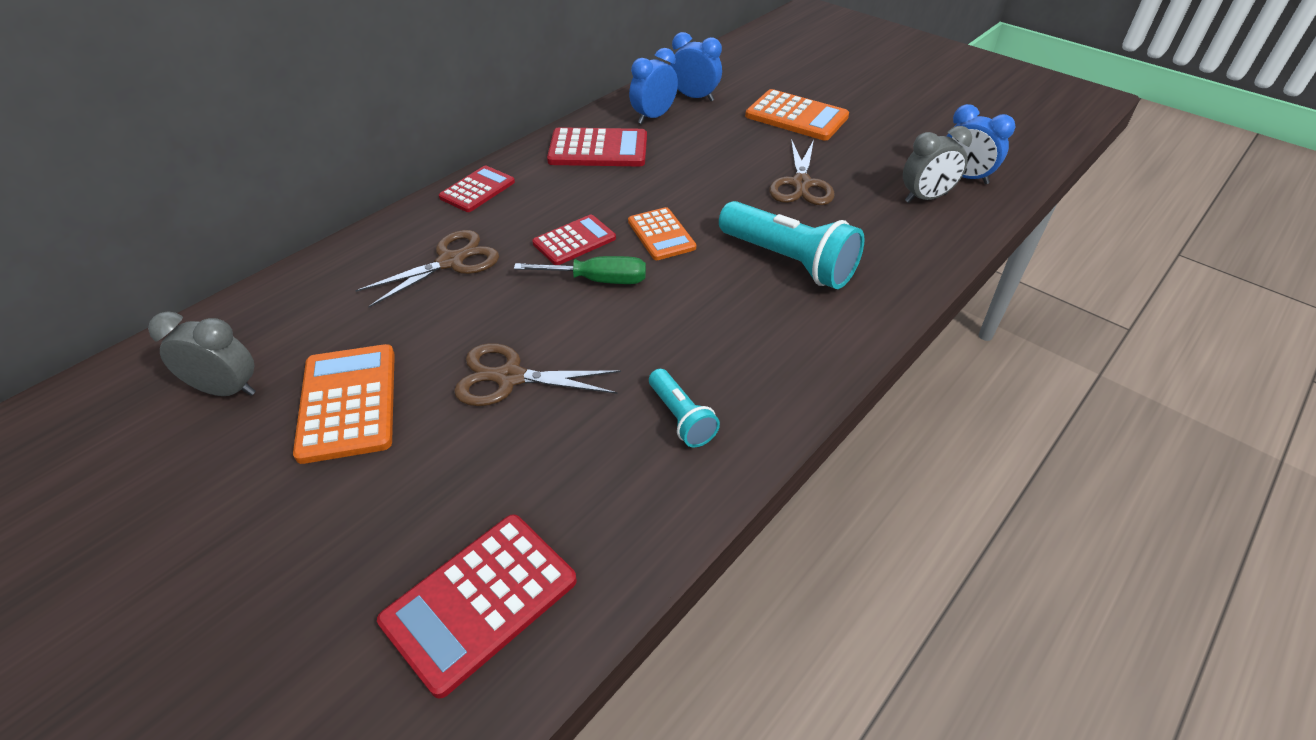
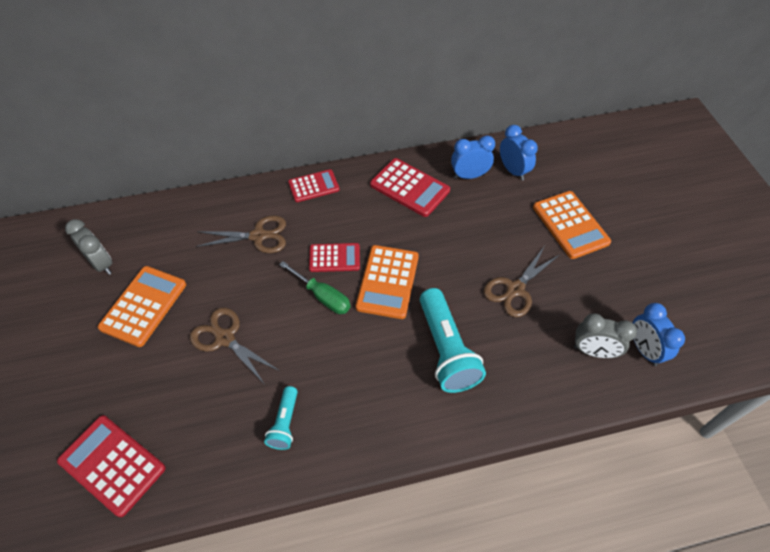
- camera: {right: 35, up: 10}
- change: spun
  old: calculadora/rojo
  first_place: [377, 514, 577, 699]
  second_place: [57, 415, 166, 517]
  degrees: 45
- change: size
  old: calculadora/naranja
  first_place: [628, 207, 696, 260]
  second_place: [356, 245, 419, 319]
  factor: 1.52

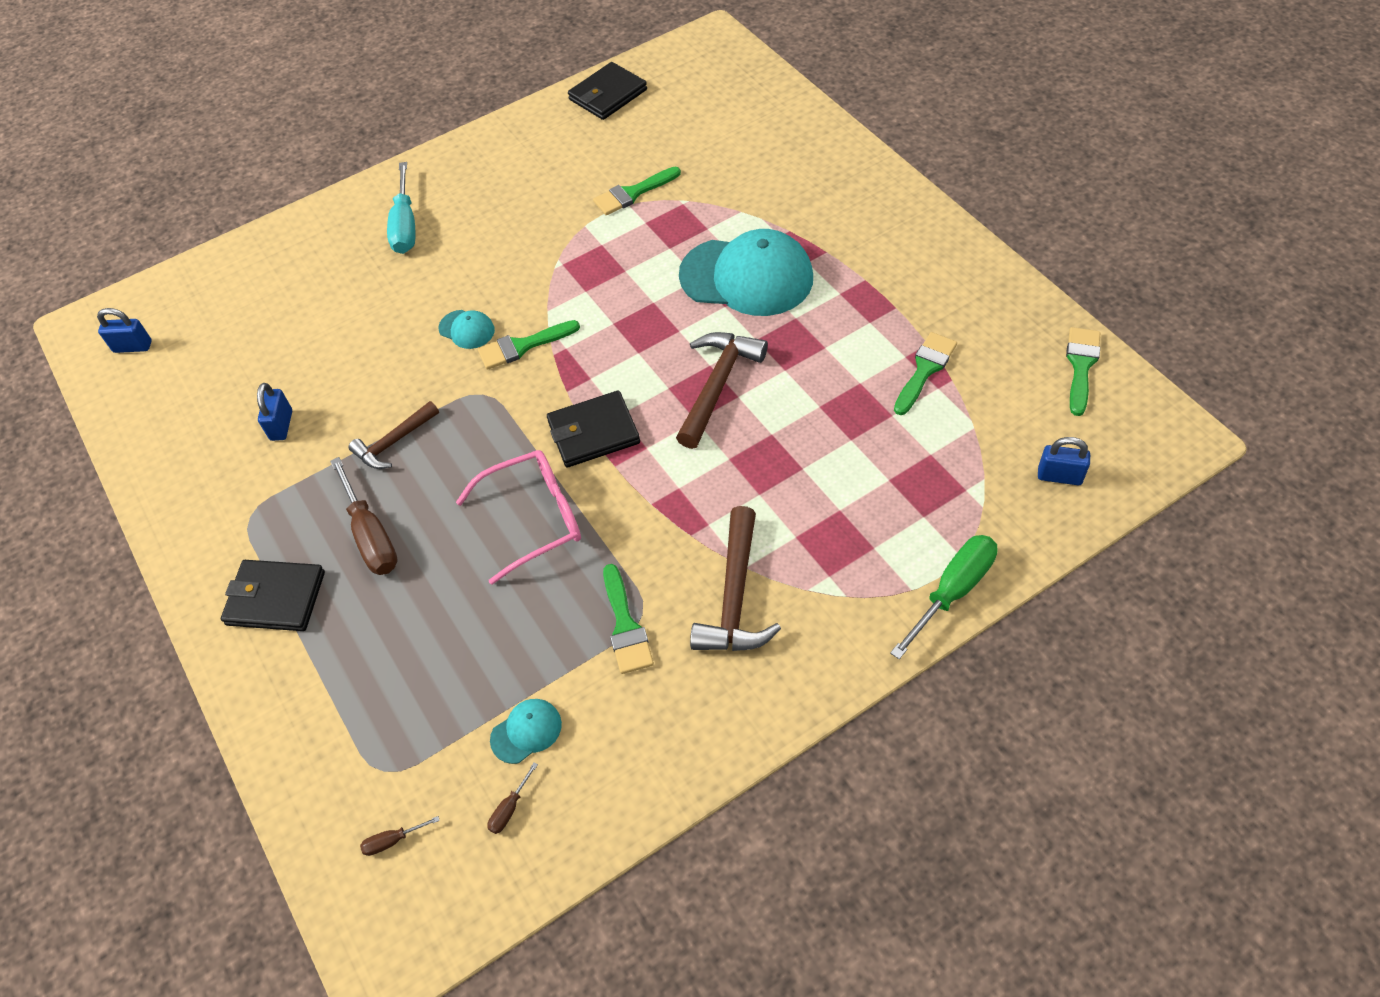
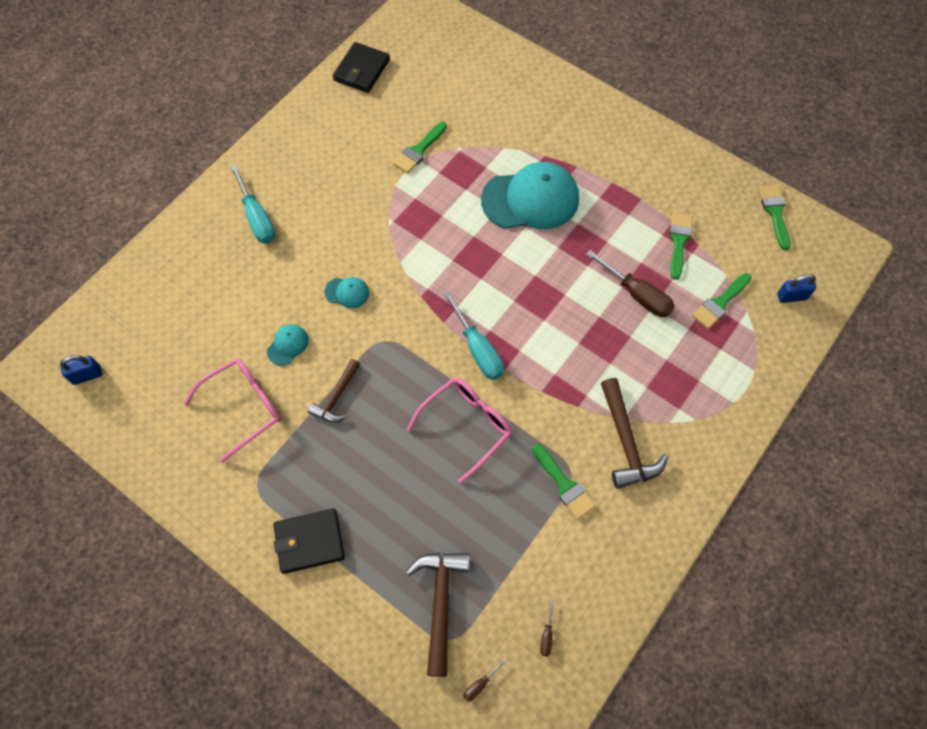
- camera: {right: -25, up: 10}
- change: exchanged
  old: candado/azul
  new: gafas/rosa
  first_place: [257, 383, 292, 441]
  second_place: [184, 358, 281, 463]
- change: relocated
  old: destornillador/marrón
  first_place: [330, 457, 398, 575]
  second_place: [586, 250, 675, 317]
- change: relocated
  old: pincel/verde
  first_place: [478, 320, 580, 370]
  second_place: [692, 273, 752, 329]
- change: relocated
  old: gorra/turquesa
  first_place: [490, 699, 562, 764]
  second_place: [267, 324, 309, 366]
- change: exchanged
  old: cartera/negro
  new: destornillador/turquesa
  first_place: [547, 391, 640, 468]
  second_place: [443, 291, 504, 380]
- change: relocated
  old: martillo/marrón
  first_place: [676, 332, 768, 449]
  second_place: [406, 552, 470, 677]
- change: missing
  old: destornillador/verde
  first_place: [890, 535, 998, 659]

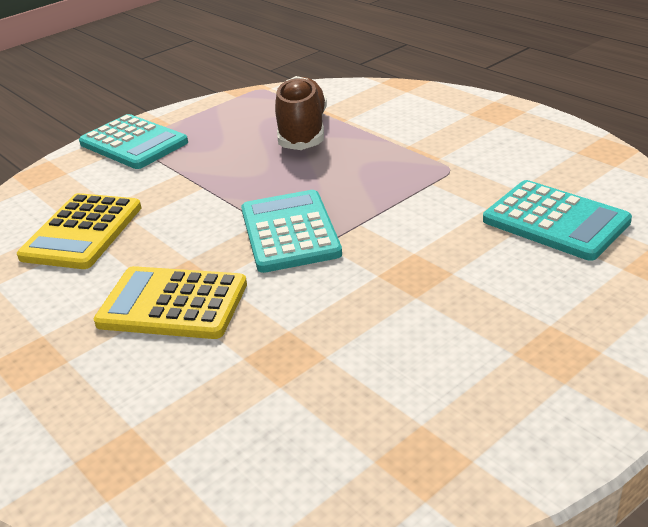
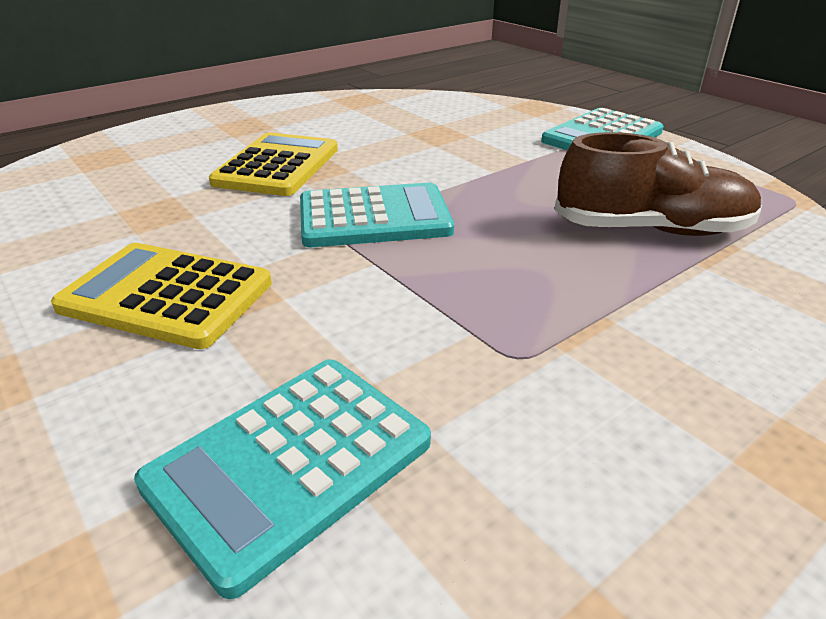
- camera: {right: 90, up: 0}
- change: relocated
  old: calculadora/amarillo
  first_place: [17, 193, 142, 269]
  second_place: [51, 243, 272, 349]

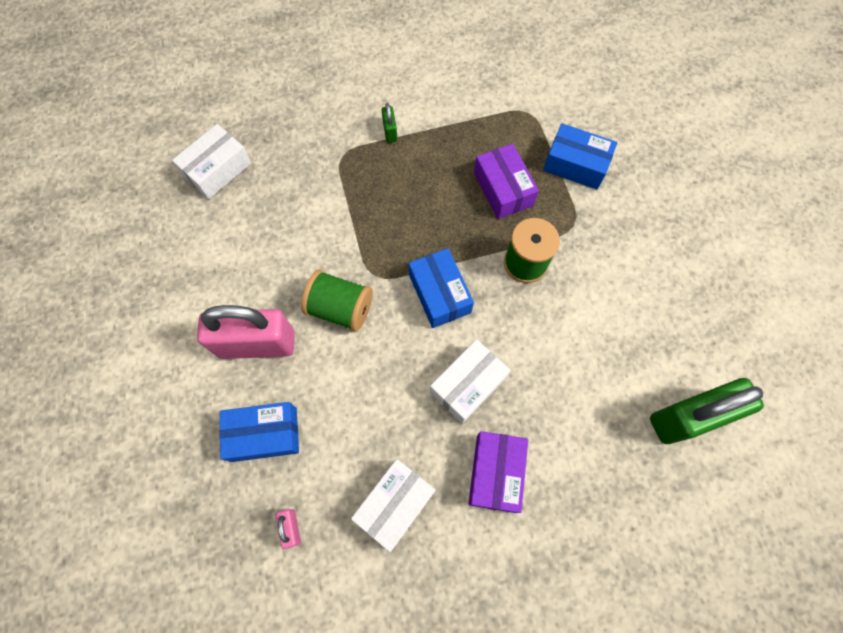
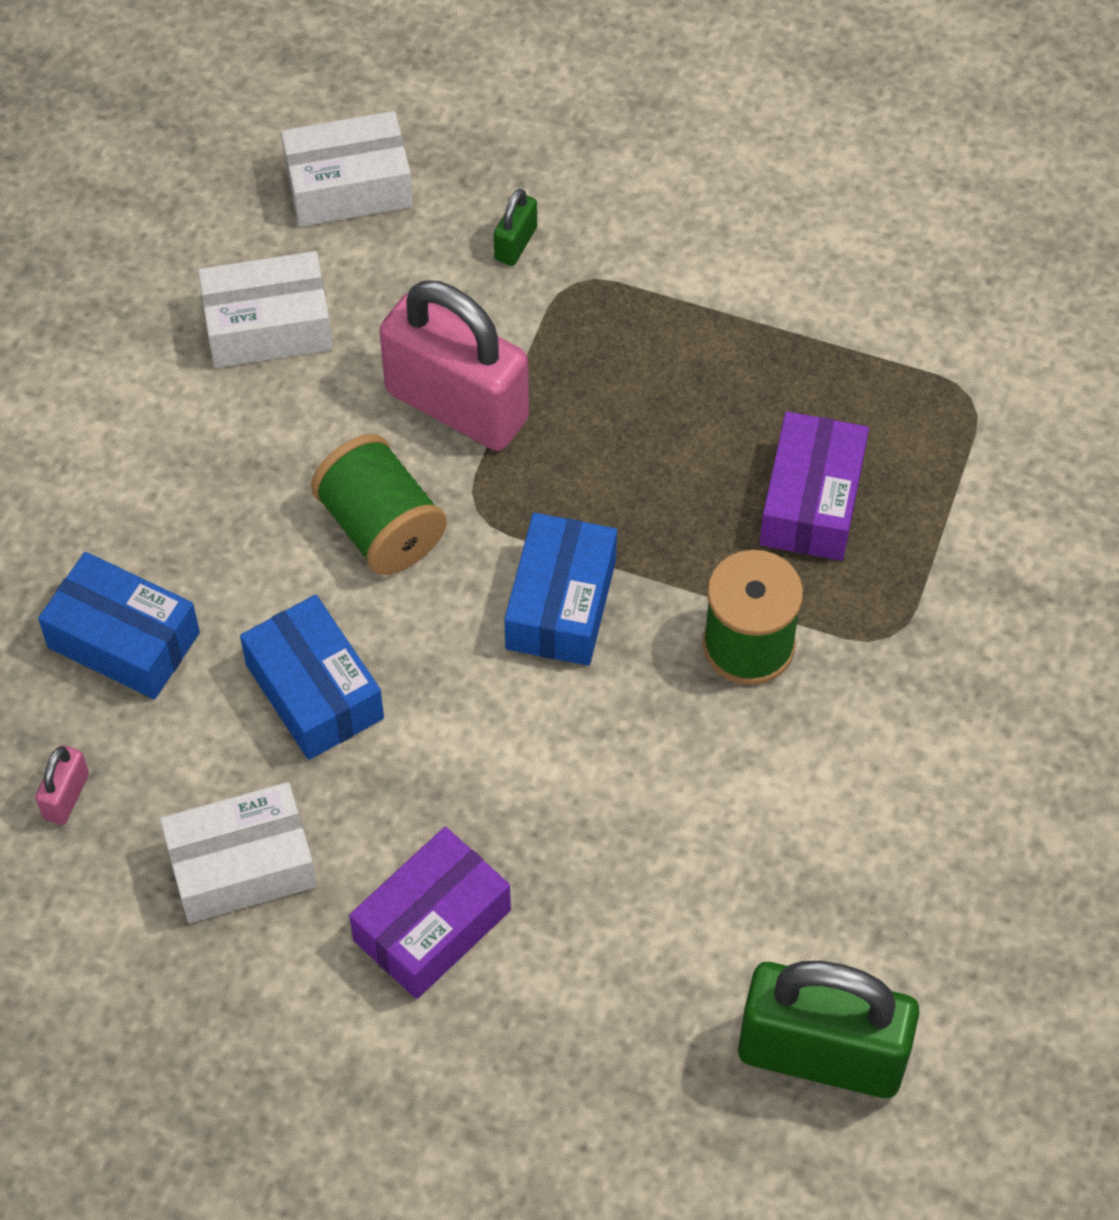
- camera: {right: 35, up: -10}
- change: relocated
  old: candado/rosa
  first_place: [197, 305, 295, 359]
  second_place: [379, 280, 529, 451]
- change: relocated
  old: candado/verde
  first_place: [382, 103, 397, 143]
  second_place: [494, 189, 537, 266]
- change: relocated
  old: caja/blanco
  first_place: [430, 339, 511, 424]
  second_place: [198, 251, 333, 368]
- change: relocated
  old: caja/azul
  first_place: [543, 123, 617, 189]
  second_place: [240, 595, 384, 760]

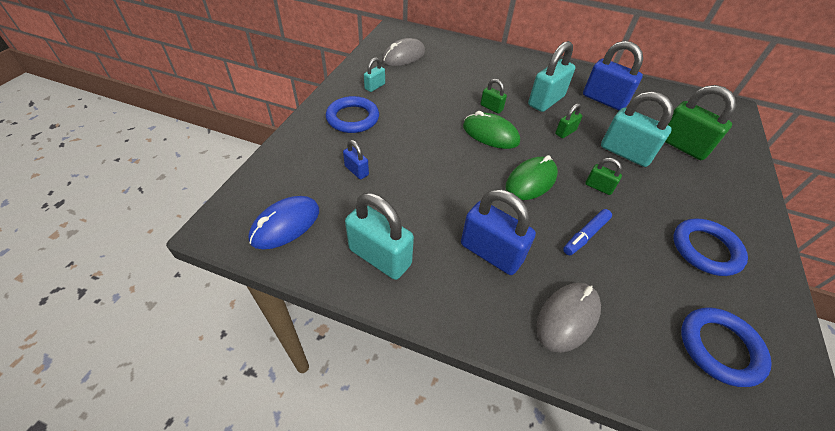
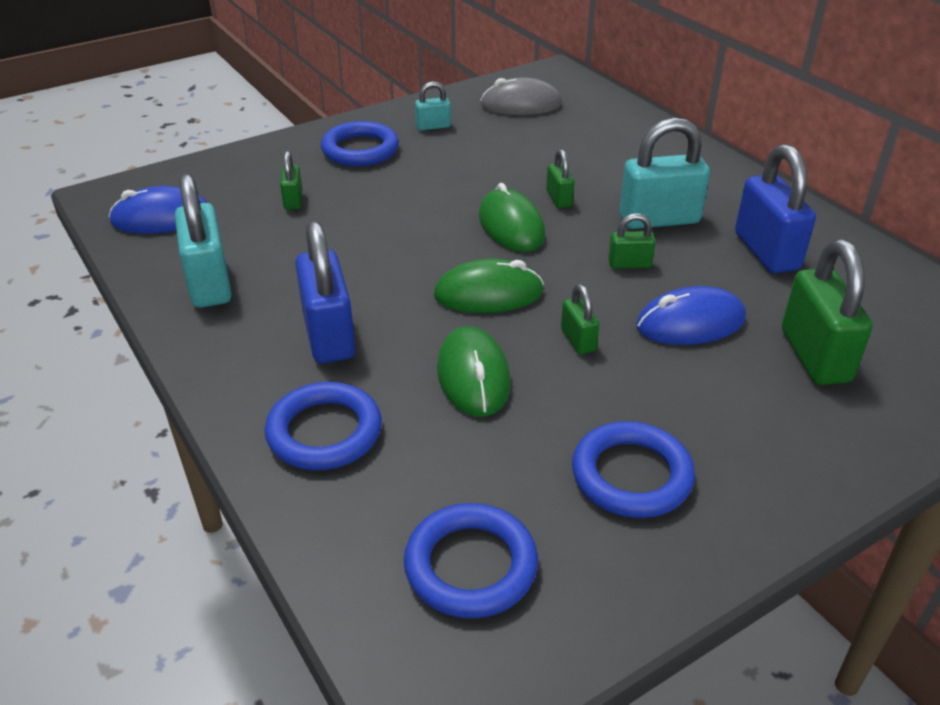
- camera: {right: 40, up: -10}
- change: colour
  old: candado/azul
  new: candado/verde
  first_place: [343, 140, 369, 179]
  second_place: [280, 151, 302, 210]
- change: exchanged
  old: ratón/gris
  new: anillo/azul
  first_place: [536, 283, 601, 353]
  second_place: [265, 382, 382, 470]
- change: exchanged
  old: rotulador/azul
  new: ratón/verde
  first_place: [563, 209, 612, 255]
  second_place: [437, 326, 511, 417]
- change: exchanged
  old: candado/turquesa
  new: ratón/azul
  first_place: [601, 91, 674, 167]
  second_place: [636, 286, 746, 345]

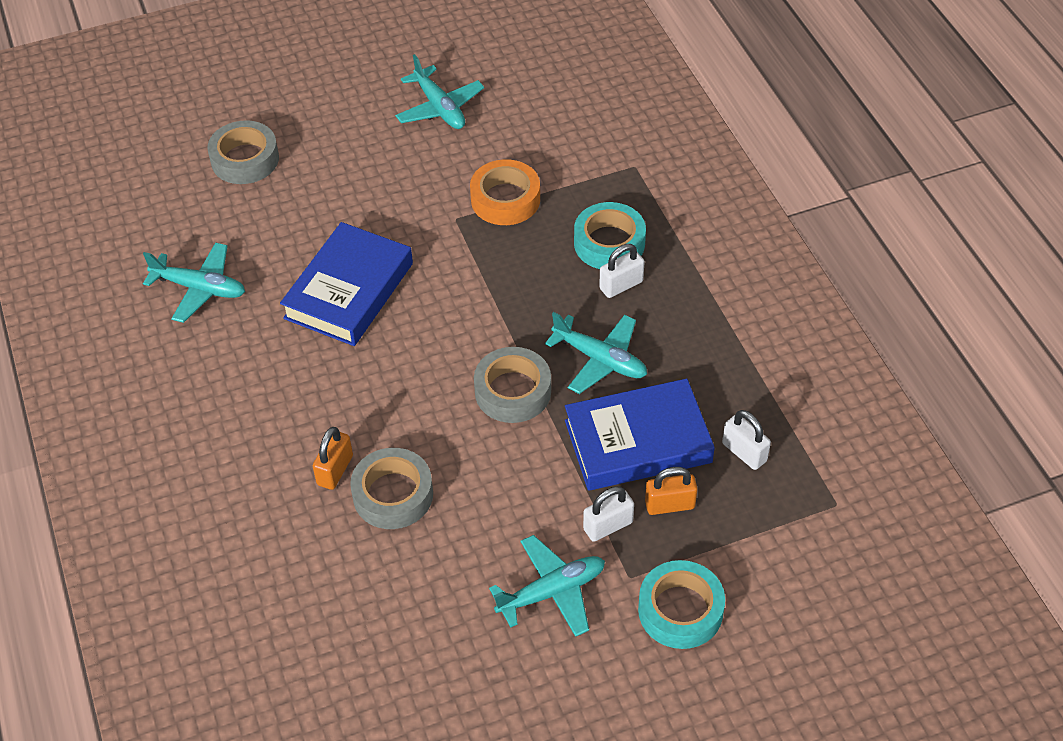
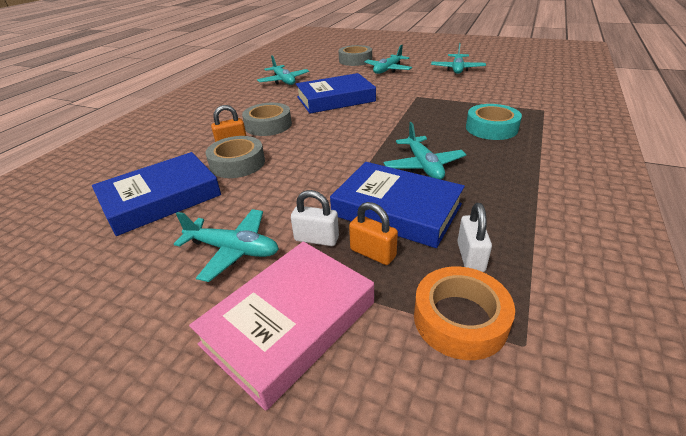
- camera: {right: 45, up: -15}
- change: relocated
  old: cinta adhesiva/naranja
  first_place: [470, 159, 540, 225]
  second_place: [414, 267, 515, 360]
- change: relocated
  old: cinta adhesiva/gris
  first_place: [474, 347, 551, 423]
  second_place: [242, 103, 292, 136]
- change: missing
  old: candado/blanco
  first_place: [599, 244, 644, 298]
- change: exchanged
  old: cinta adhesiva/turquesa
  new: libro/rosa
  first_place: [638, 560, 725, 649]
  second_place: [189, 242, 374, 411]
- change: appeared
  new: libro/azul
  second_place: [92, 152, 221, 236]
- change: appeared
  new: avión/turquesa
  second_place: [364, 45, 412, 74]

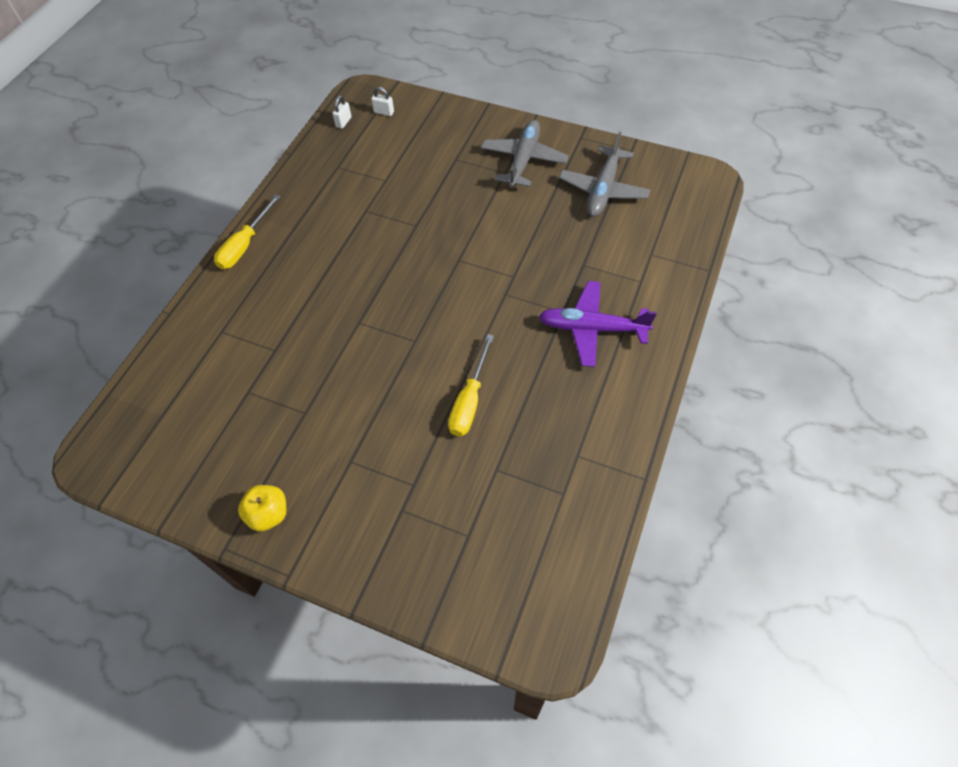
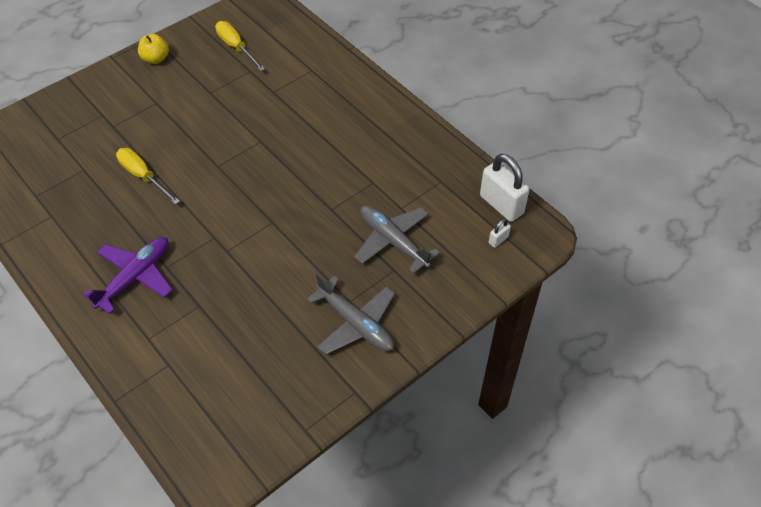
- camera: {right: 115, up: -5}
- change: relocated
  old: destornillador/amarillo
  first_place: [214, 194, 281, 269]
  second_place: [215, 21, 265, 71]
- change: size
  old: candado/blanco
  first_place: [332, 96, 352, 129]
  second_place: [480, 154, 530, 222]
  factor: 2.23
- change: relocated
  old: avión/gris
  first_place: [559, 132, 650, 217]
  second_place: [355, 205, 440, 274]

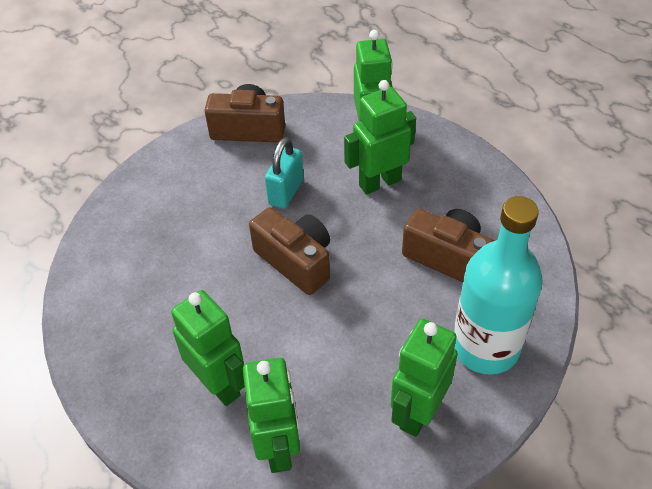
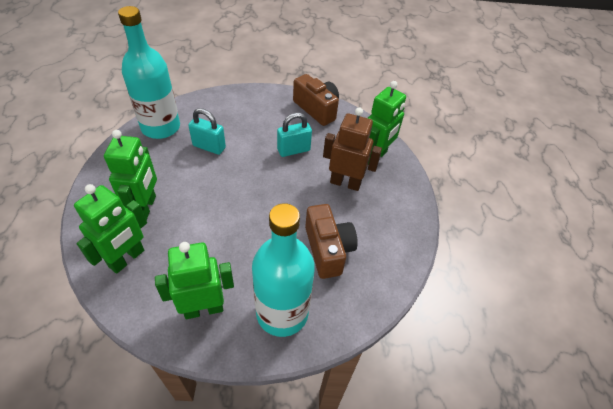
- camera: {right: 40, up: 0}
- change: missing
  old: cámara/marrón
  first_place: [249, 207, 330, 295]
- change: colour
  old: robot/verde
  new: robot/marrón
  first_place: [344, 80, 416, 195]
  second_place: [323, 107, 382, 191]
- change: appeared
  new: botella/turquesa
  second_place: [118, 6, 180, 139]
- change: appeared
  new: candado/turquesa
  second_place: [188, 108, 226, 155]

